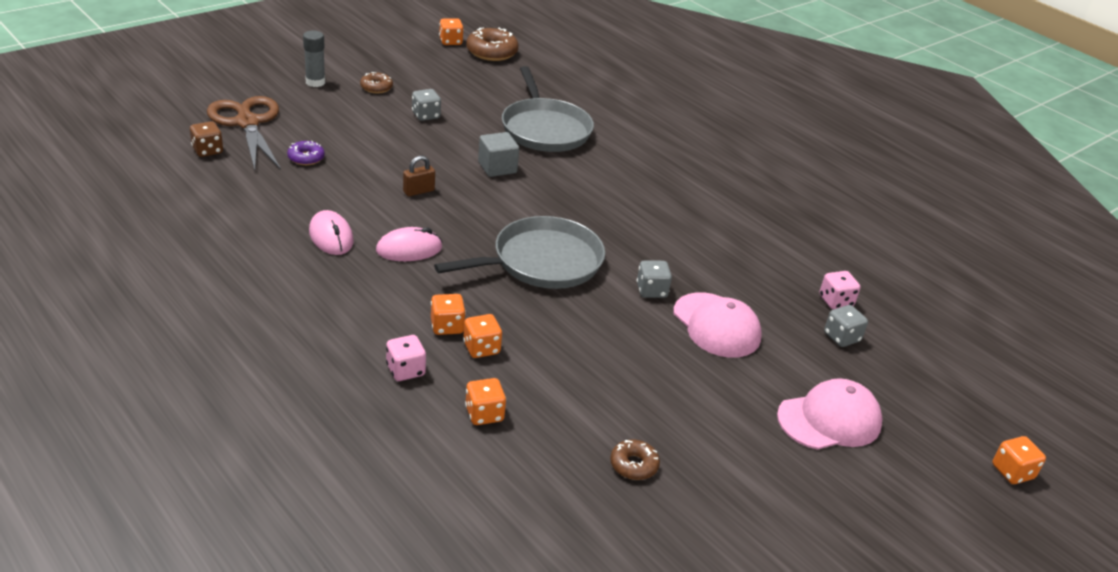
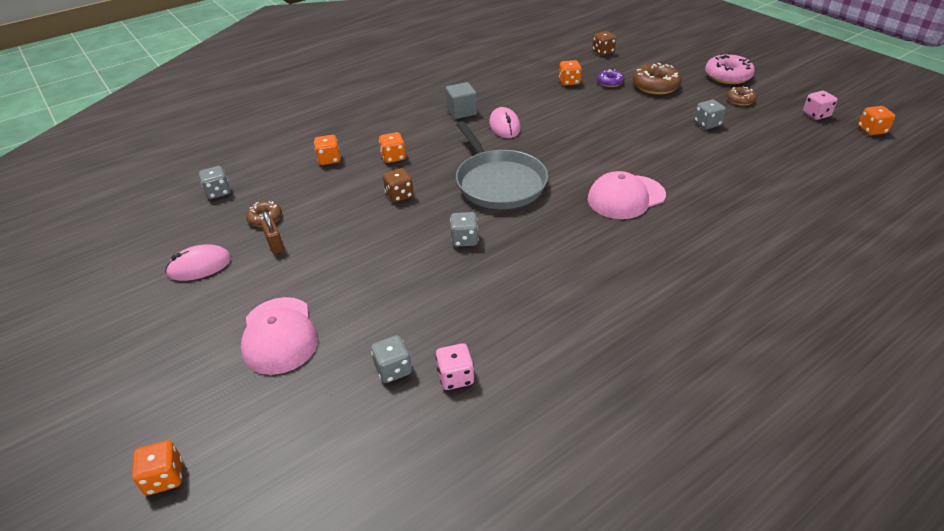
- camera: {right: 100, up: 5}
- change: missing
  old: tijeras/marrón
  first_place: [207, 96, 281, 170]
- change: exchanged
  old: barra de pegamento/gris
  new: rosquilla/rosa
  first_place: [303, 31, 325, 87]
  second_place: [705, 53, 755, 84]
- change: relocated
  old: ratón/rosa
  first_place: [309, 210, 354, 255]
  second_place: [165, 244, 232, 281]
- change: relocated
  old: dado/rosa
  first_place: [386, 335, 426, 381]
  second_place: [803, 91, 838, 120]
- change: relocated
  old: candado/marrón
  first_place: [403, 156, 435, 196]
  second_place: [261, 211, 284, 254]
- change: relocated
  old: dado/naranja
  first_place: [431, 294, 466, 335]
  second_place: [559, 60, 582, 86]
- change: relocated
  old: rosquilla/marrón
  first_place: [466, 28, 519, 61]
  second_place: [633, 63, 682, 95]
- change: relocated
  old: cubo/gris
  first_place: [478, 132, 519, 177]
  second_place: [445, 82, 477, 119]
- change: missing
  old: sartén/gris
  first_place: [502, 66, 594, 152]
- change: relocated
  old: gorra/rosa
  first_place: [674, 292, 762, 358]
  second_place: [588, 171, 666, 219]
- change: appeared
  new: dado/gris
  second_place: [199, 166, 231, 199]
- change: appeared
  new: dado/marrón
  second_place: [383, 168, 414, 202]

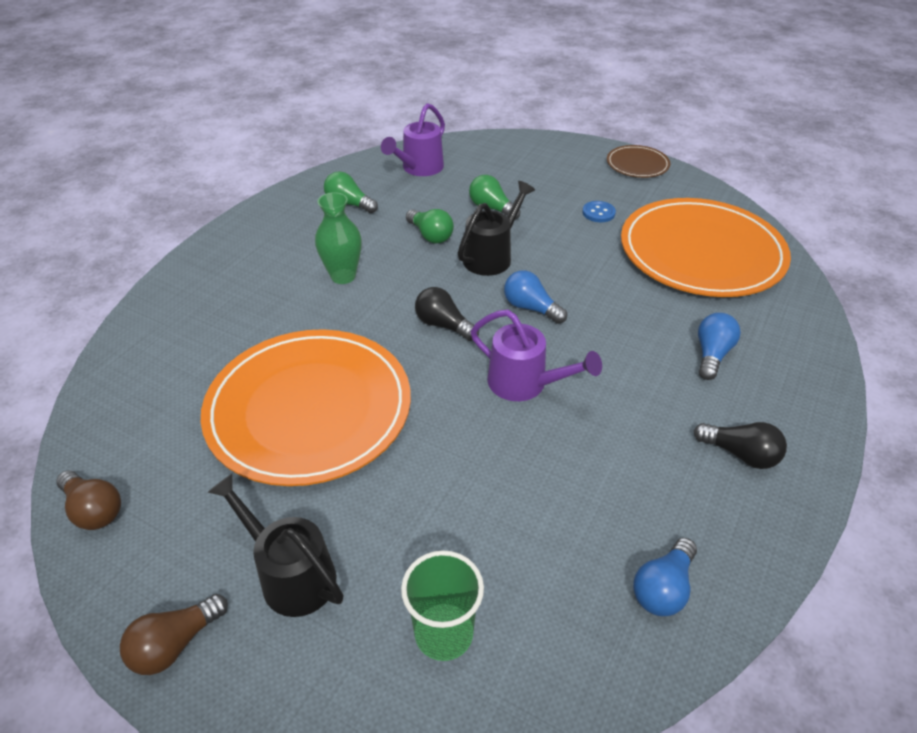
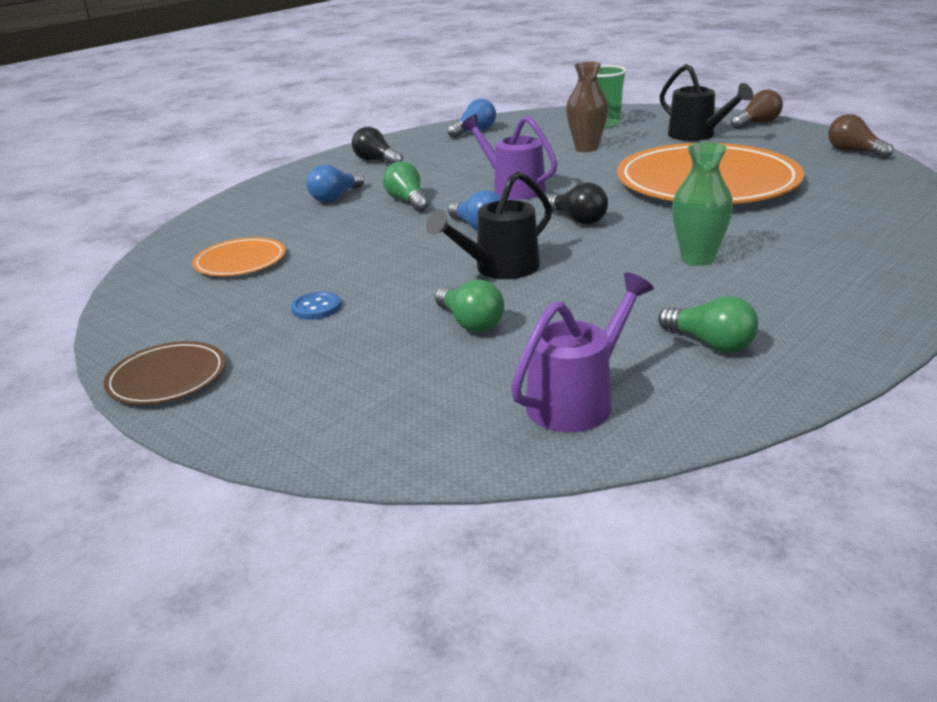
- camera: {right: -165, up: -15}
- change: relocated
  old: bombilla/verde
  first_place: [406, 209, 454, 244]
  second_place: [383, 161, 429, 212]
- change: size
  old: plato/naranja
  first_place: [621, 198, 791, 297]
  second_place: [192, 237, 286, 276]
  factor: 0.45
- change: appeared
  new: florero/marrón
  second_place: [566, 62, 609, 152]

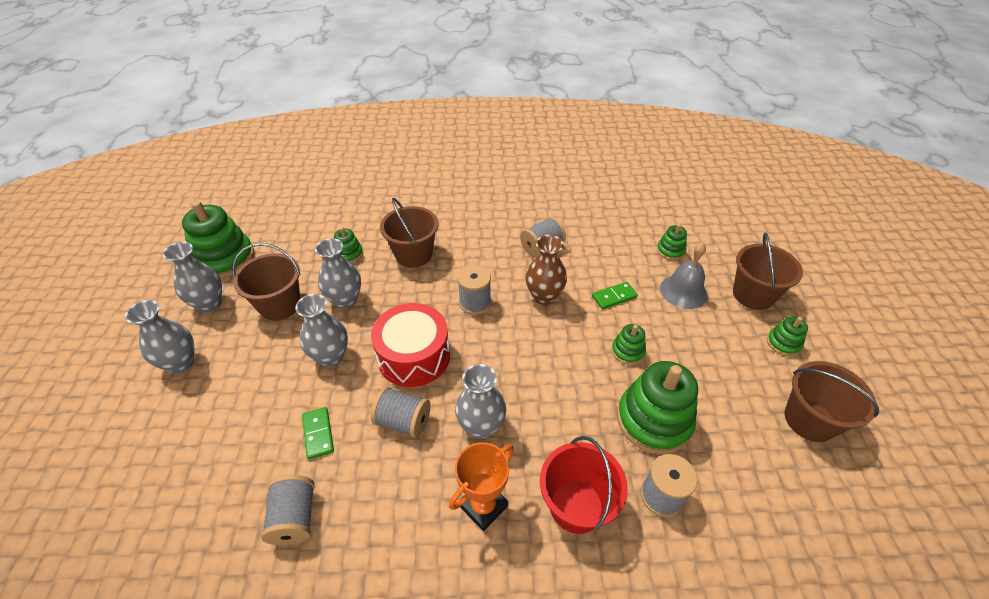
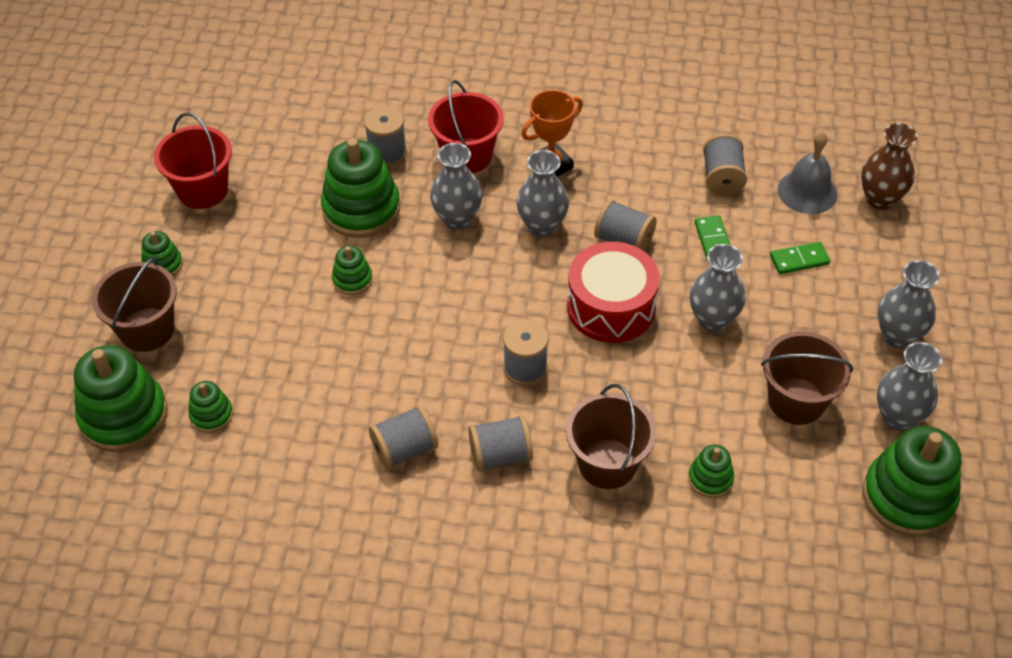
- camera: {right: -170, up: 5}
- change: relocated
  old: florero/gris
  first_place: [315, 238, 361, 309]
  second_place: [430, 143, 483, 230]
- change: relocated
  old: florero/marrón
  first_place: [525, 235, 567, 305]
  second_place: [861, 123, 918, 210]
- change: relocated
  old: ficha de dominó/verde
  first_place: [592, 282, 638, 310]
  second_place: [770, 242, 830, 274]
- change: relocated
  old: campana/gris
  first_place: [660, 242, 708, 309]
  second_place: [778, 132, 837, 214]
- change: colour
  old: balde/marrón
  new: balde/rojo
  first_place: [785, 361, 879, 442]
  second_place: [154, 112, 232, 209]
- change: appeared
  new: juguete apilable/verde
  second_place: [74, 345, 168, 452]
- change: appeared
  new: carrete/gris
  second_place: [468, 415, 533, 471]

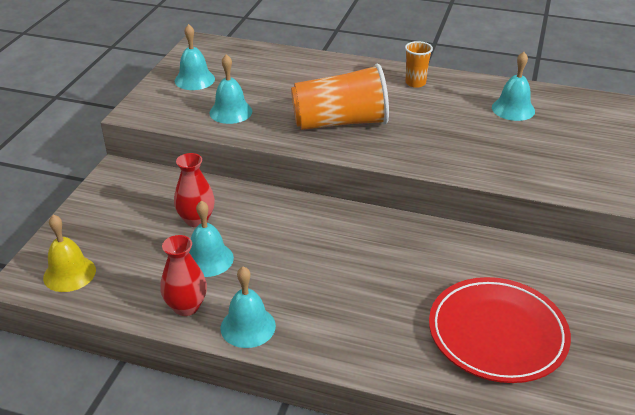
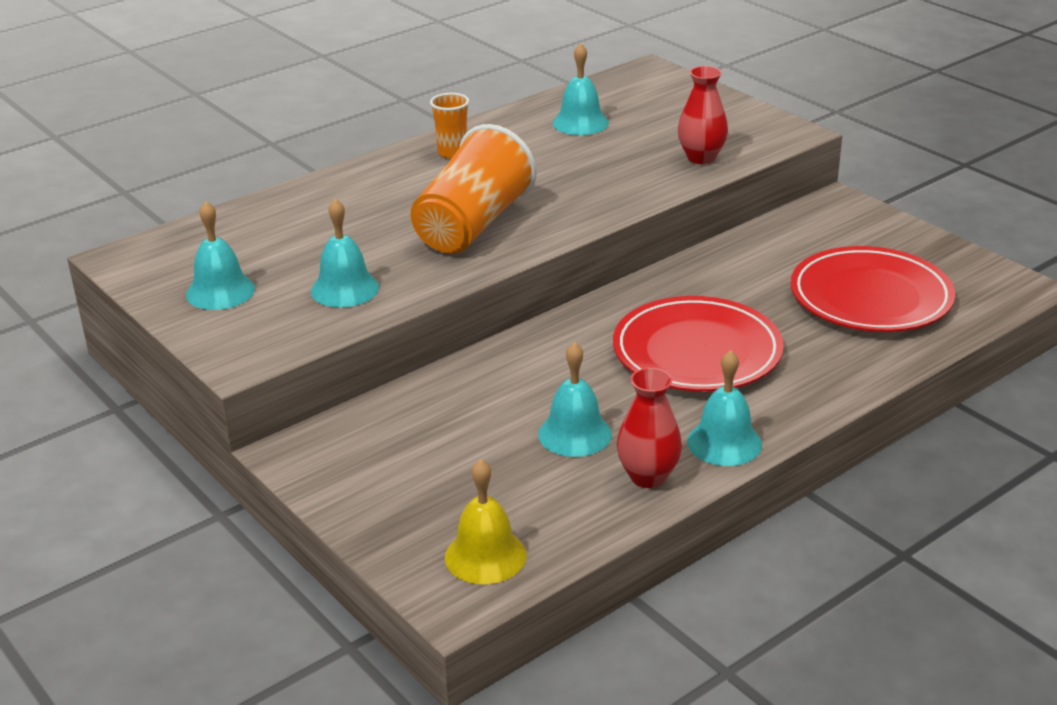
- camera: {right: -55, up: -5}
- change: relocated
  old: florero/rojo
  first_place: [174, 153, 215, 227]
  second_place: [678, 66, 728, 164]
- change: appeared
  new: plato/rojo
  second_place: [613, 296, 784, 392]

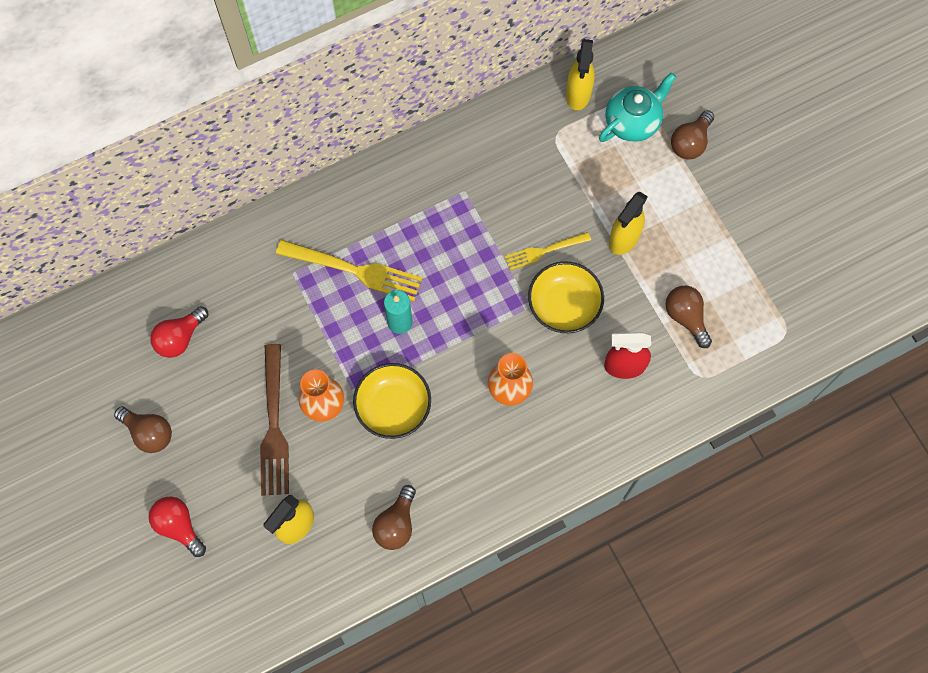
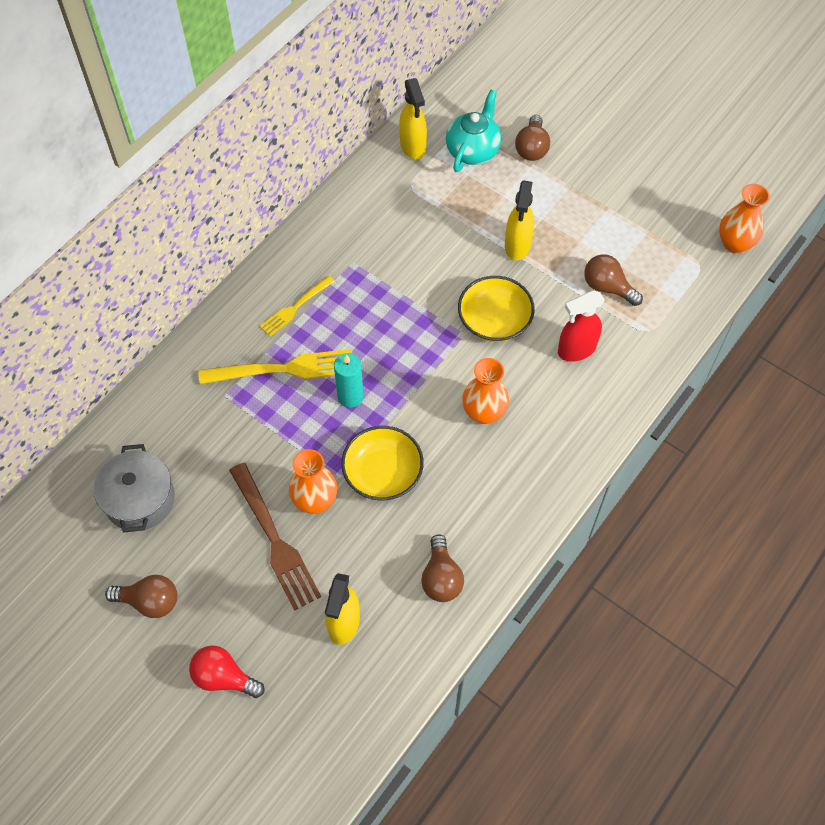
- camera: {right: -25, up: -10}
- change: exchanged
  old: bombilla/rojo
  new: olla/gris
  first_place: [150, 306, 209, 358]
  second_place: [94, 444, 175, 533]
- change: relocated
  old: tenedor/amarillo
  first_place: [504, 232, 591, 270]
  second_place: [260, 276, 335, 337]
- change: appeared
  new: florero/naranja
  second_place: [719, 184, 770, 253]

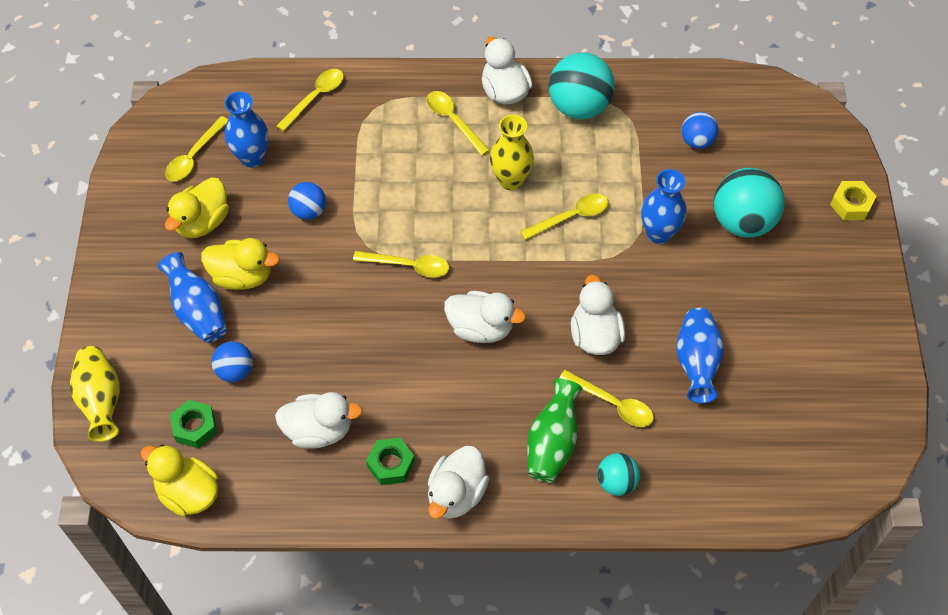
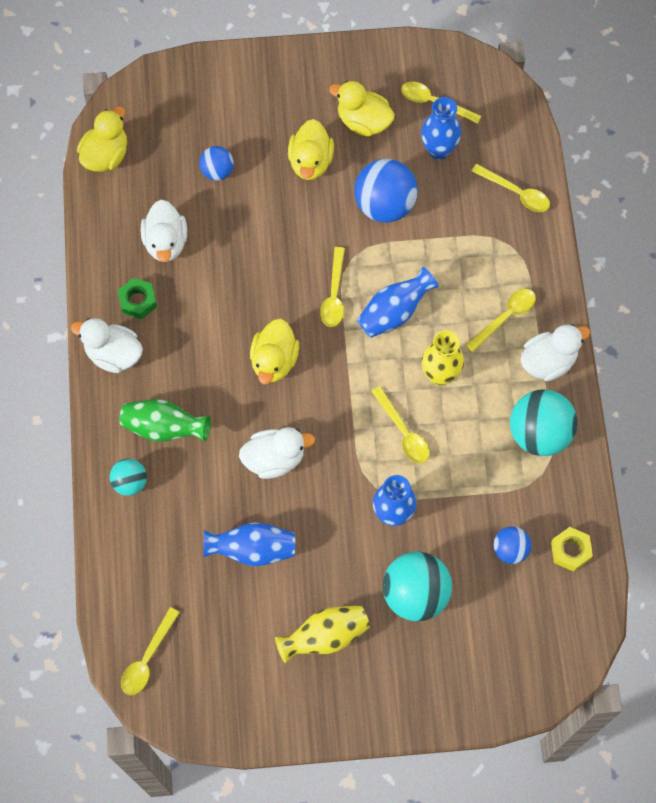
- camera: {right: 85, up: 10}
- change: relocated
  old: florero/amarillo
  first_place: [70, 346, 120, 442]
  second_place: [275, 605, 370, 663]
- change: relocated
  old: florero/azul
  first_place: [158, 252, 227, 343]
  second_place: [357, 267, 439, 338]
- change: missing
  old: tuerca/verde
  first_place: [170, 400, 217, 448]
- change: size
  old: pelota/azul
  first_place: [288, 182, 326, 220]
  second_place: [354, 159, 418, 223]
  factor: 1.81
- change: colour
  old: pato/blanco
  new: pato/amarillo
  first_place: [444, 291, 526, 343]
  second_place: [250, 319, 299, 384]
- change: relocated
  old: cuchara/amarillo
  first_place: [559, 370, 654, 427]
  second_place: [121, 607, 180, 695]
- change: relocated
  old: tuerca/amarillo
  first_place: [830, 181, 876, 220]
  second_place: [551, 527, 593, 572]

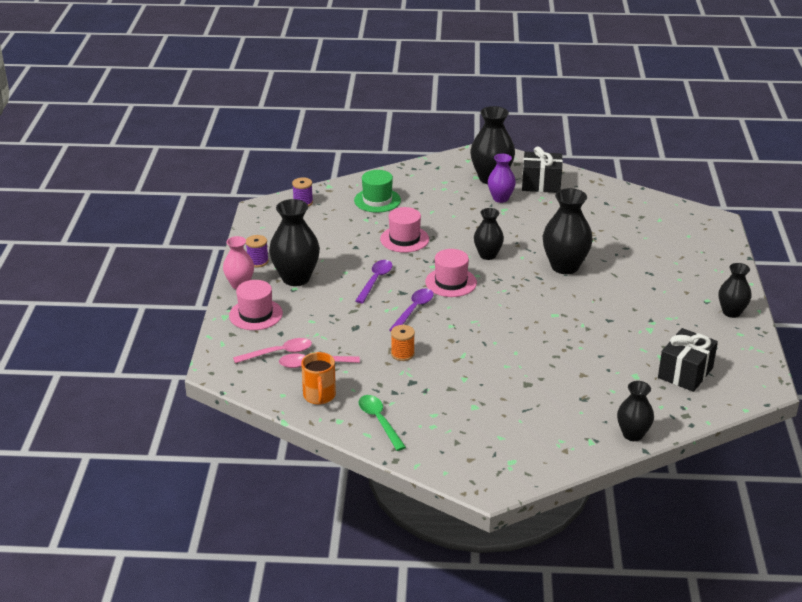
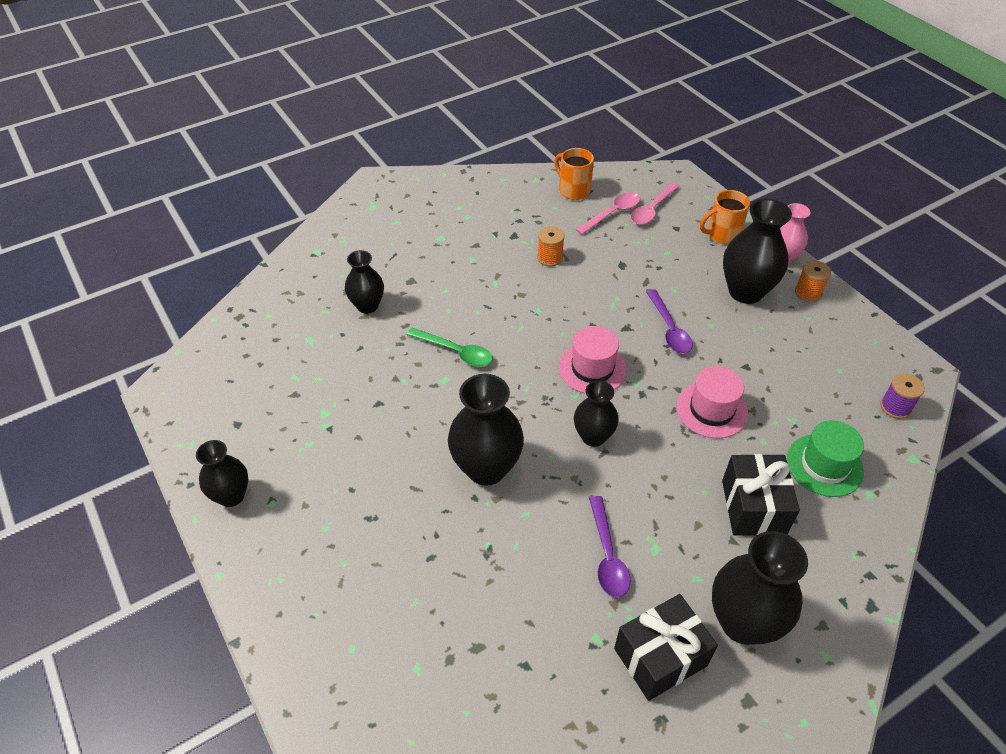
- camera: {right: 145, up: 15}
- change: exchanged
  old: sombrero/rosa
  new: taza/naranja
  first_place: [229, 280, 283, 330]
  second_place: [700, 190, 750, 244]
- change: colour
  old: carrete/morado
  new: carrete/naranja
  first_place: [246, 235, 269, 267]
  second_place: [795, 261, 831, 302]
- change: relocated
  old: cuchara/verde
  first_place: [359, 395, 406, 451]
  second_place: [407, 328, 493, 367]
- change: relocated
  old: cuchara/morado
  first_place: [389, 288, 434, 331]
  second_place: [589, 496, 631, 598]
- change: missing
  old: florero/morado
  first_place: [488, 154, 516, 203]
- change: relocated
  old: florero/negro
  first_place: [617, 381, 654, 441]
  second_place: [345, 250, 384, 314]
- change: relocated
  old: regalo/negro
  first_place: [658, 328, 718, 392]
  second_place: [722, 454, 800, 536]

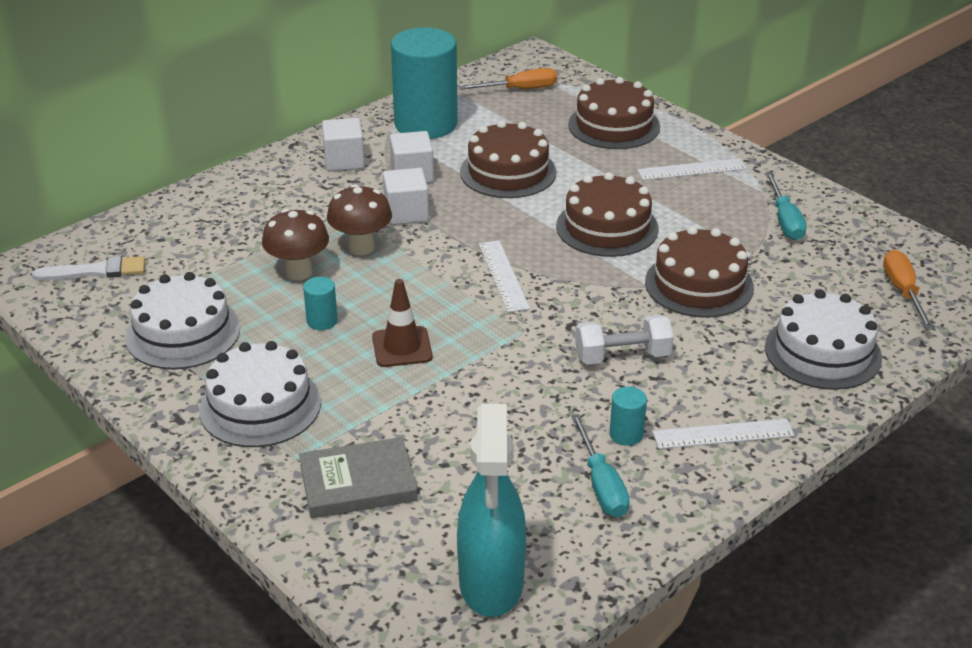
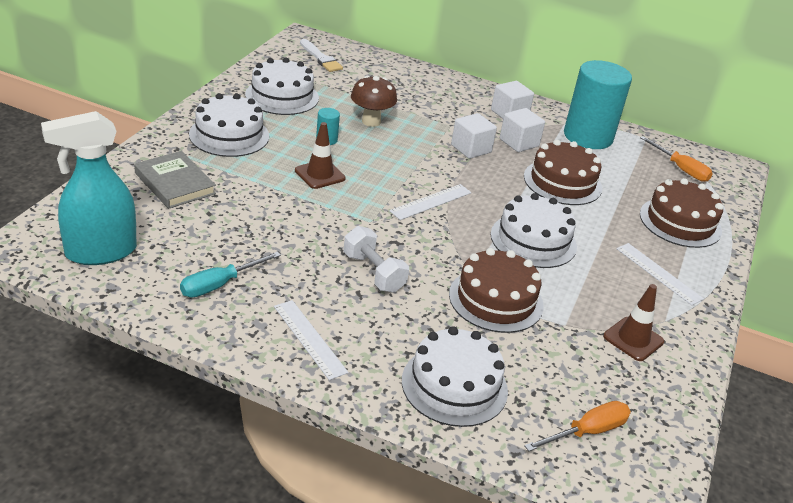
- camera: {right: 60, up: 0}
- change: missing
  old: seta/marrón
  first_place: [327, 184, 392, 255]
- change: colour
  old: tarta/marrón
  new: tarta/blanco
  first_place: [556, 172, 659, 257]
  second_place: [491, 193, 577, 268]
- change: missing
  old: cilindro/turquesa
  first_place: [610, 387, 647, 446]
- change: exchanged
  old: destornillador/turquesa
  new: cono de tráfico/marrón
  first_place: [765, 172, 807, 240]
  second_place: [603, 284, 664, 361]

